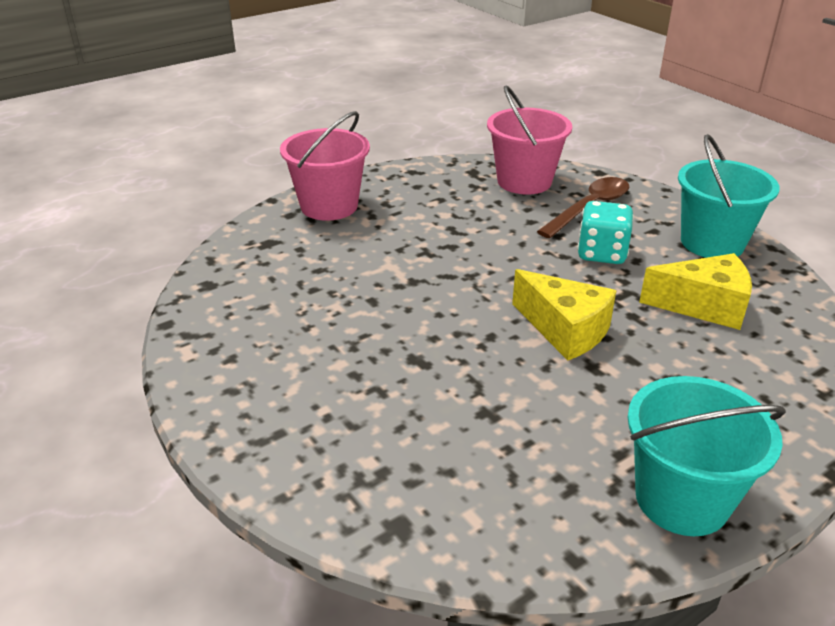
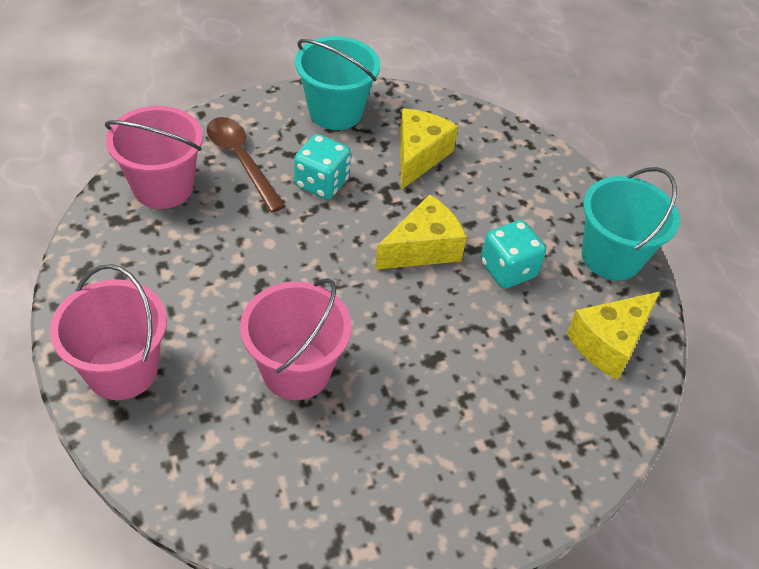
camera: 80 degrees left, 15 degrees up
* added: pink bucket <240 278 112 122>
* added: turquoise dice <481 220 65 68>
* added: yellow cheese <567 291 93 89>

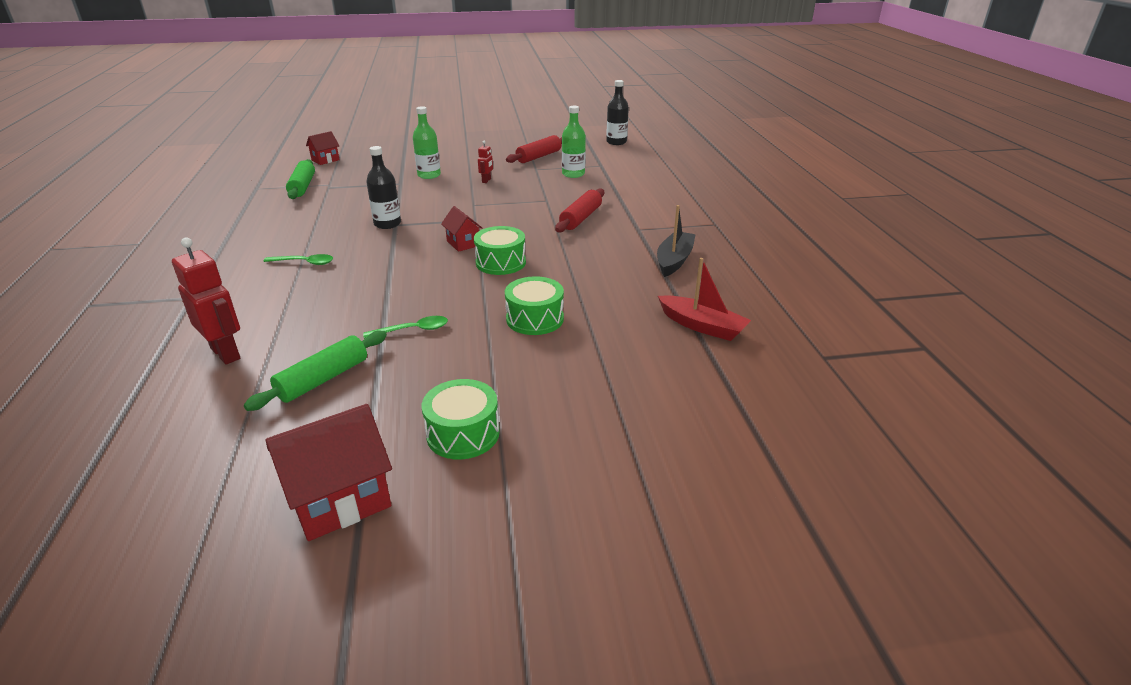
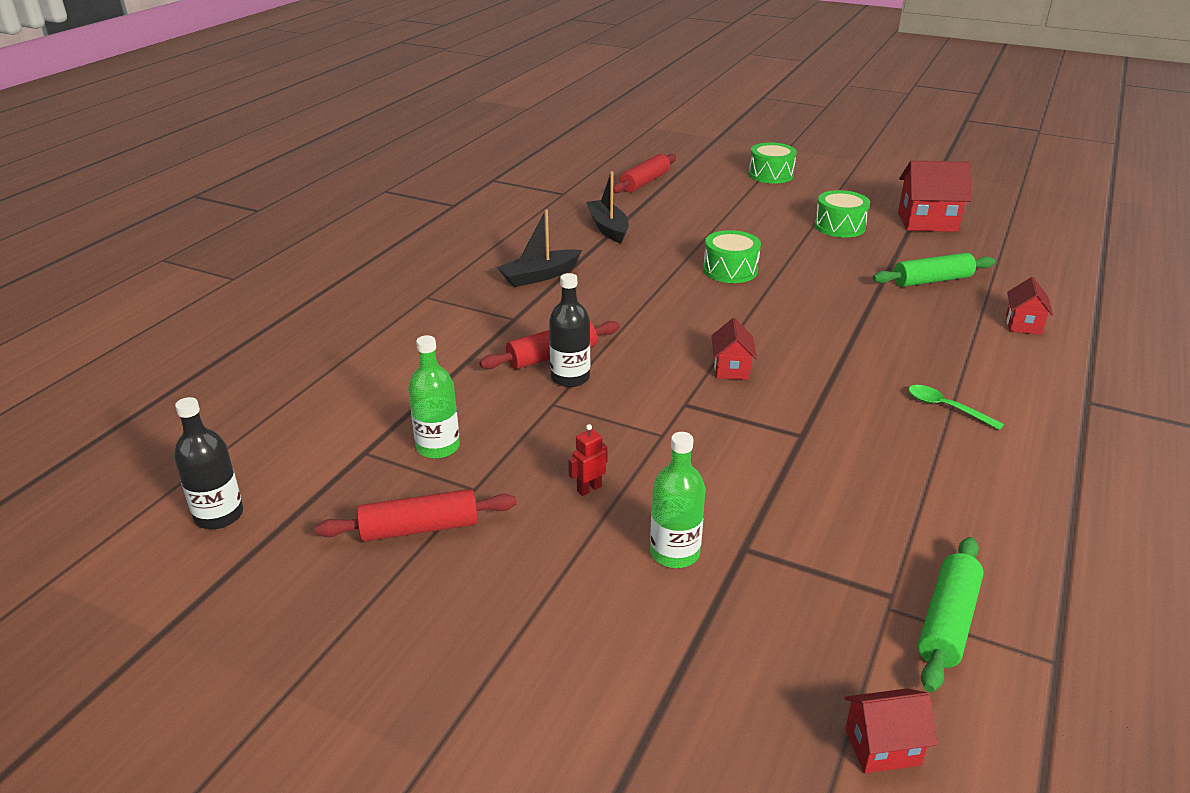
camera: 145 degrees left, 0 degrees up
* removed: green spoon <363 316 85 23>
* added: red rolling pin <613 154 63 39>
* moved: black bottle <366 146 35 83> to <549 273 41 114>
* moved: green drum <474 226 52 49> to <749 143 48 41>
* replaced: red robot <172 238 68 126> to red house <1006 277 47 58>
* recoloured: red boat <658 258 93 83> to black boat <586 171 42 72>

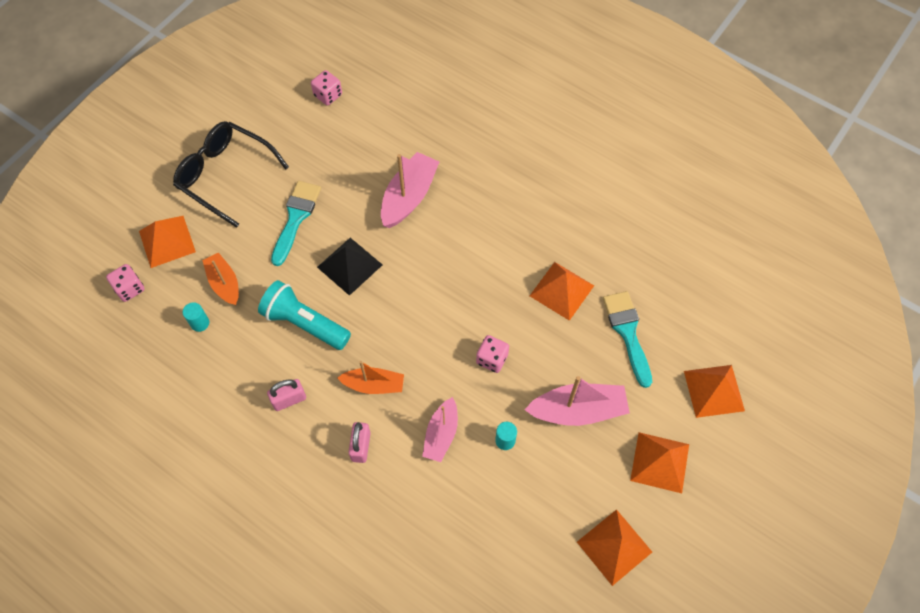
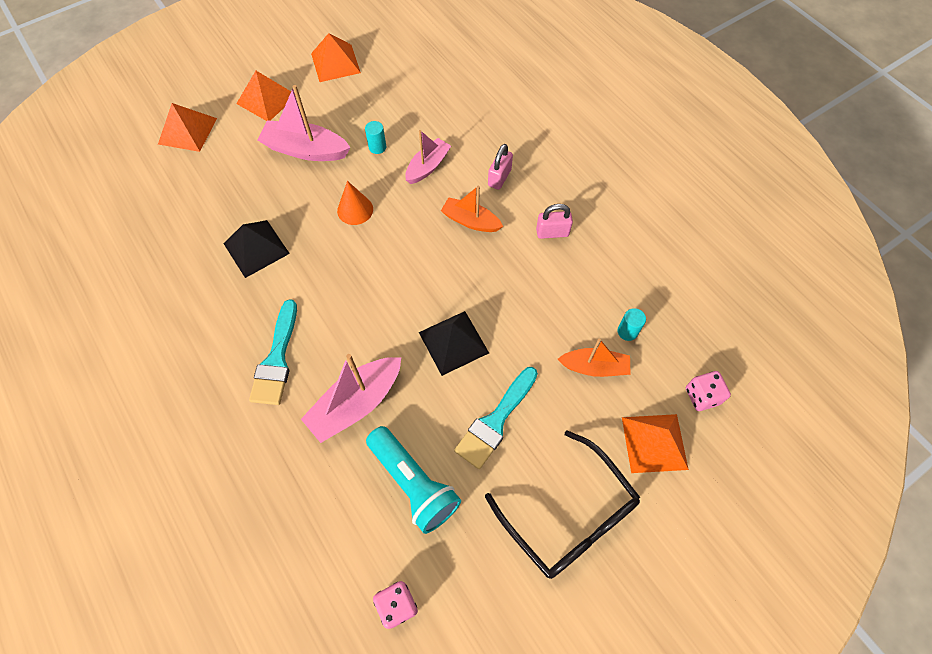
camera: 160 degrees left, 0 degrees up
* moved: turquoise flashlight <258 280 93 70> to <366 426 95 108>
* moved: turquoise brush <603 291 49 97> to <249 299 48 106>
* replaced: pink dice <476 335 33 38> to orange cone <337 181 36 44>
* recoloured: orange pyramid <530 262 64 59> to black pyramid <223 220 67 58>
* turned: orange boat <202 252 37 53> = <558 338 73 39> 75 degrees counterclockwise

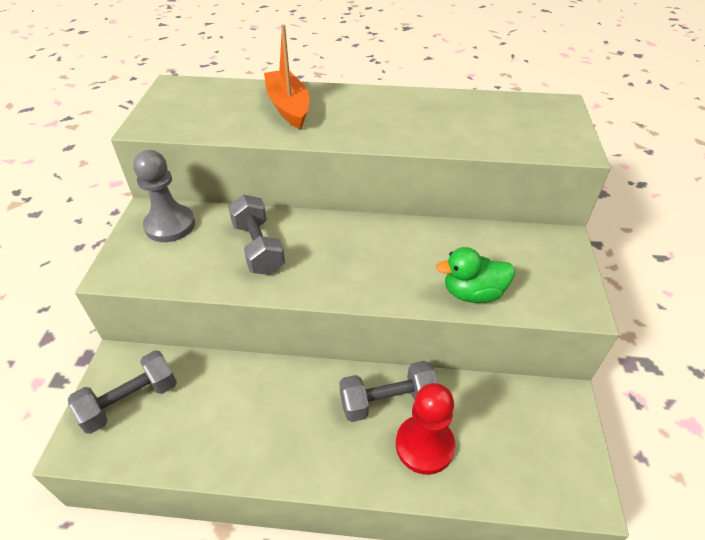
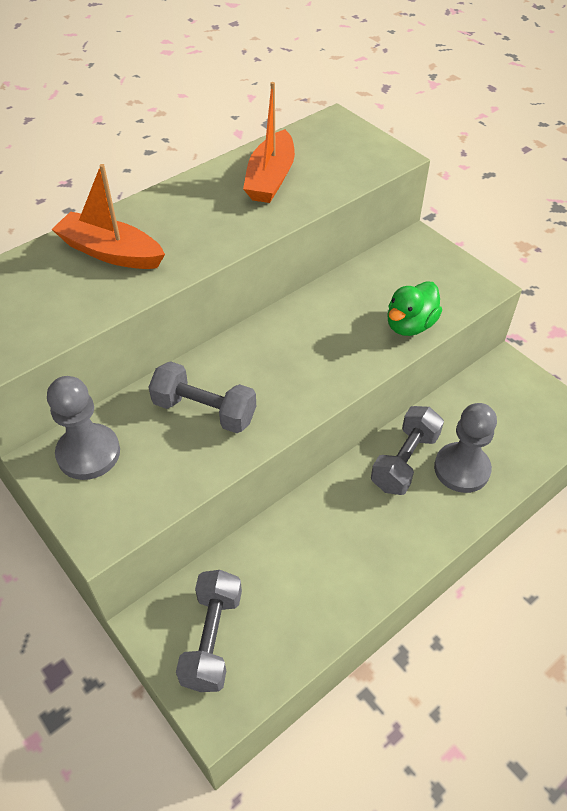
camera: 45 degrees left, 5 degrees up
* added: orange boat <243 82 52 121>
* recoloured: red pawn <396 383 59 92> to grey pawn <434 403 63 90>

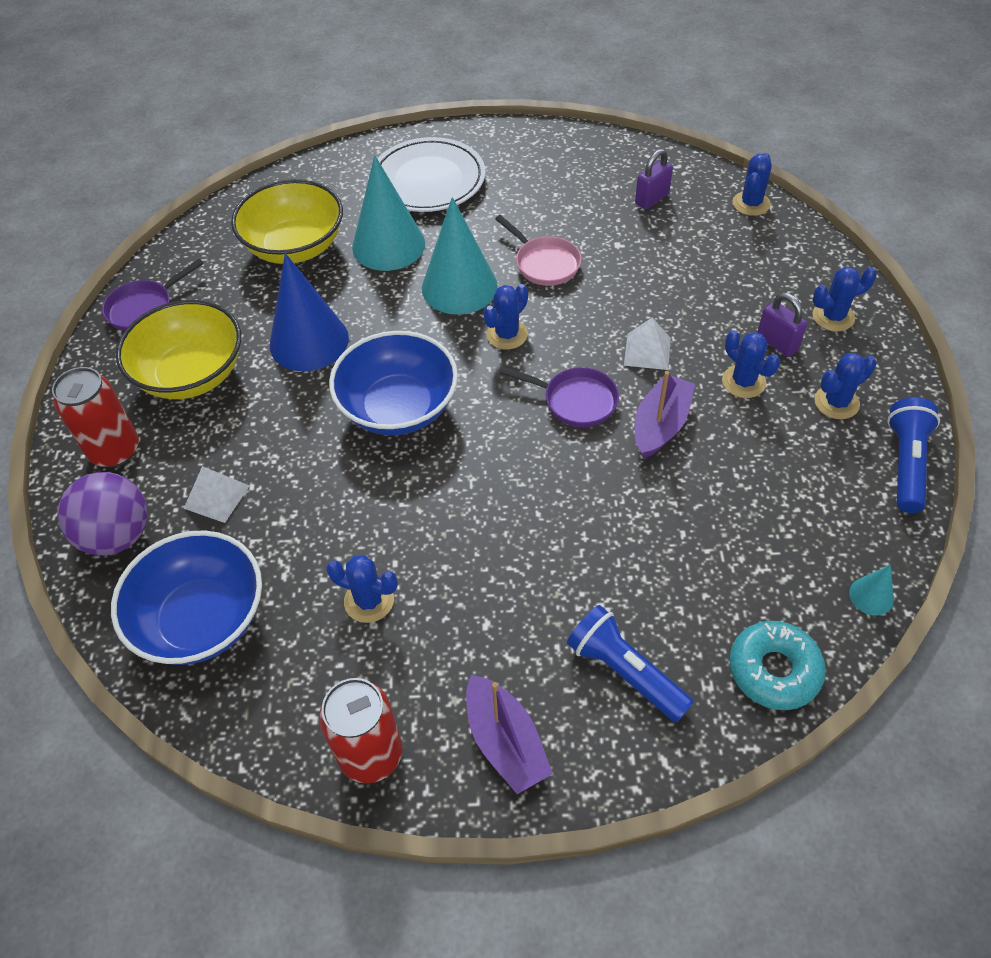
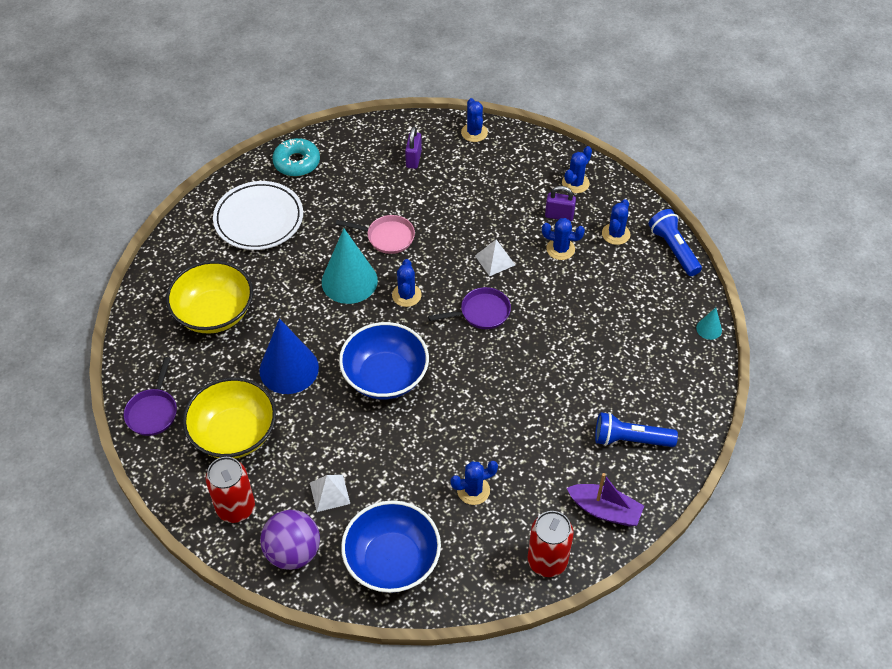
camera: 40 degrees left, 0 degrees up
* removed: turquoise cone <352 155 73 116>
* removed: purple boat <635 371 60 88>
* moved: turquoise donut <729 621 97 89> to <272 138 48 39>

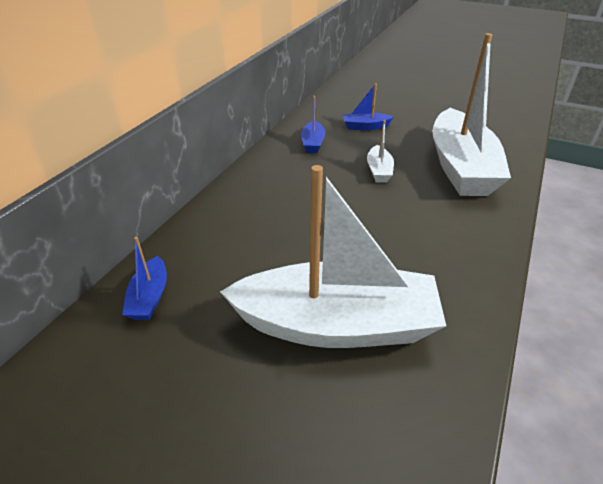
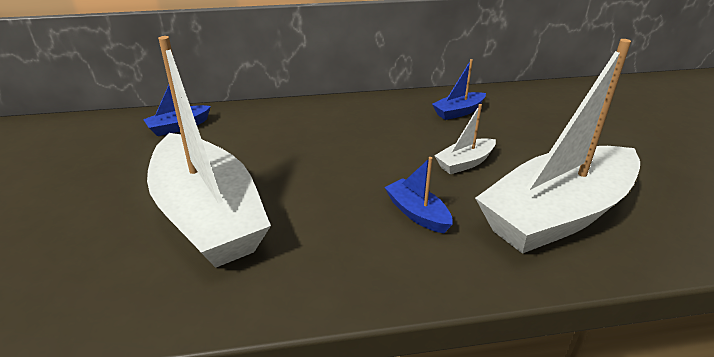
camera: 55 degrees right, 5 degrees down
* moved: blue boat <343 83 50 47> to <385 157 68 76>

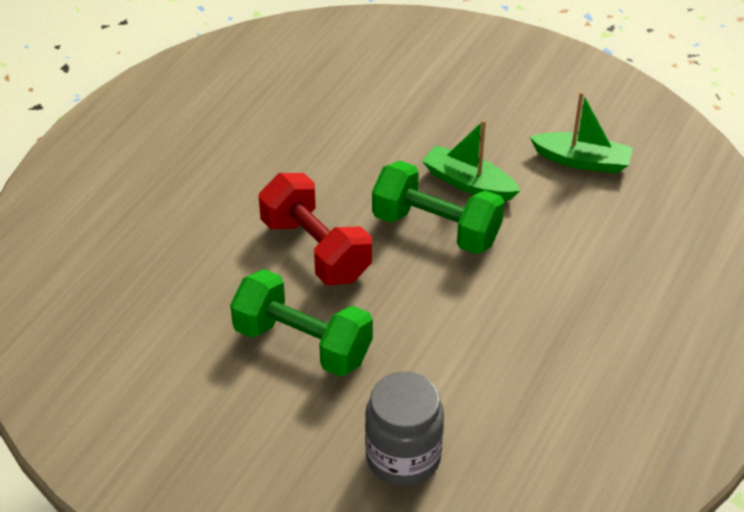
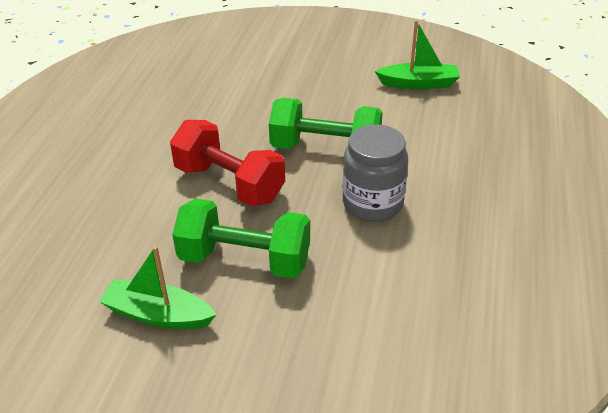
camera: 15 degrees left, 5 degrees down
* moved: grey jar <365 371 79 115> to <343 124 65 98>
* moved: green boat <422 120 99 81> to <99 246 117 83>

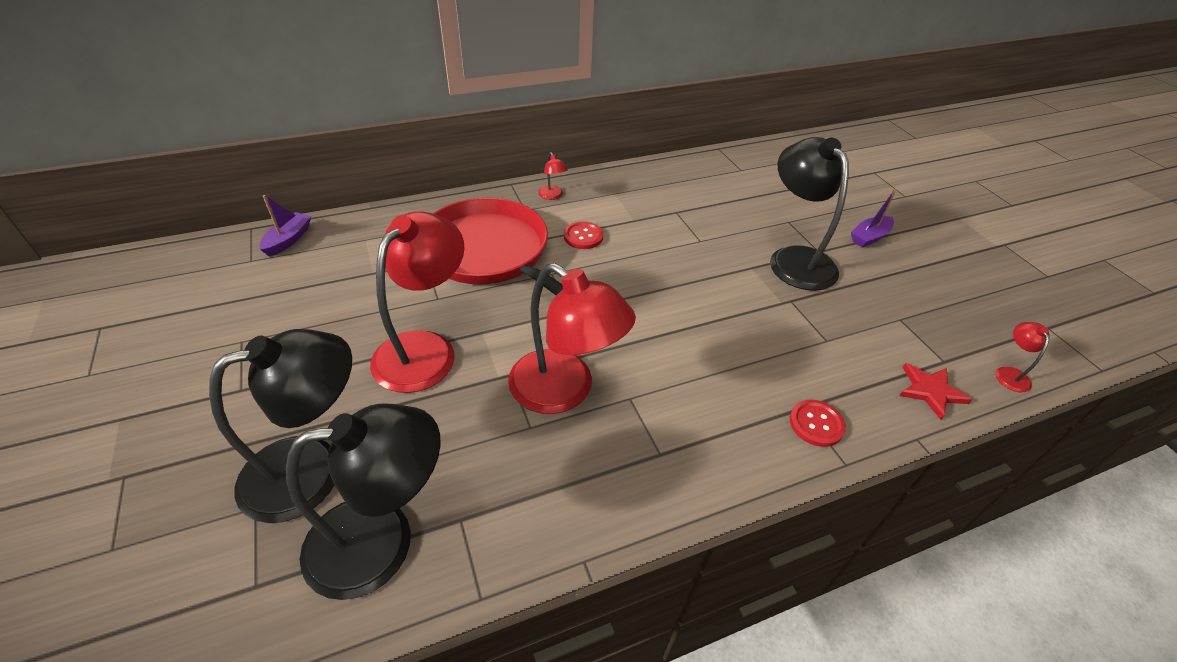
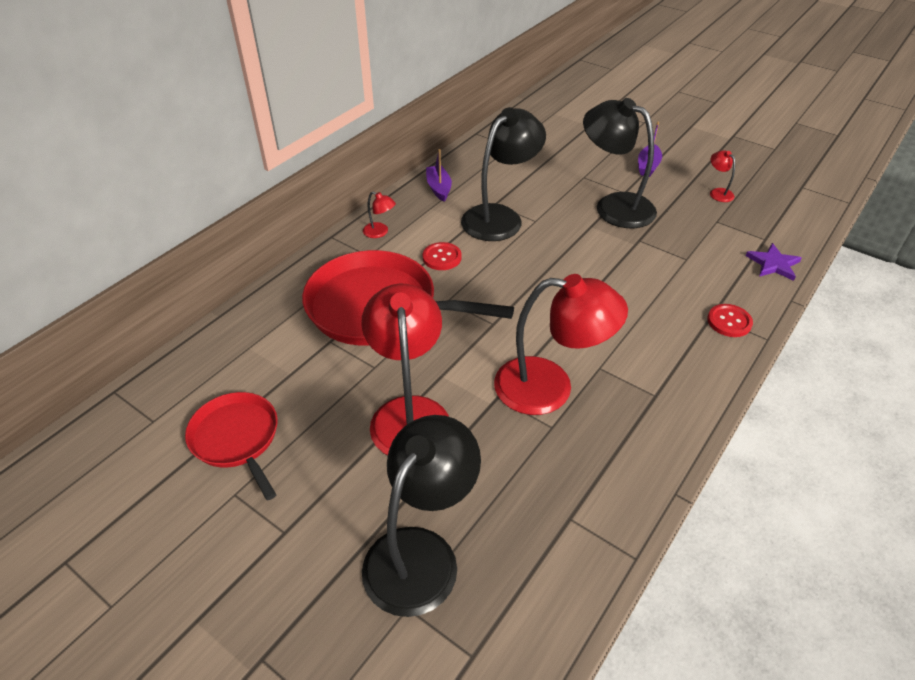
camera: 30 degrees left, 0 degrees up
* added: red pan <185 392 93 108>
* moved: purple boat <260 195 51 62> to <426 149 26 53>
* moved: black lamp <286 403 155 197> to <461 107 85 134>
* moved: red lamp <995 322 55 70> to <710 150 25 52>
* recoloured: red star <899 363 73 57> to purple star <746 243 56 38>

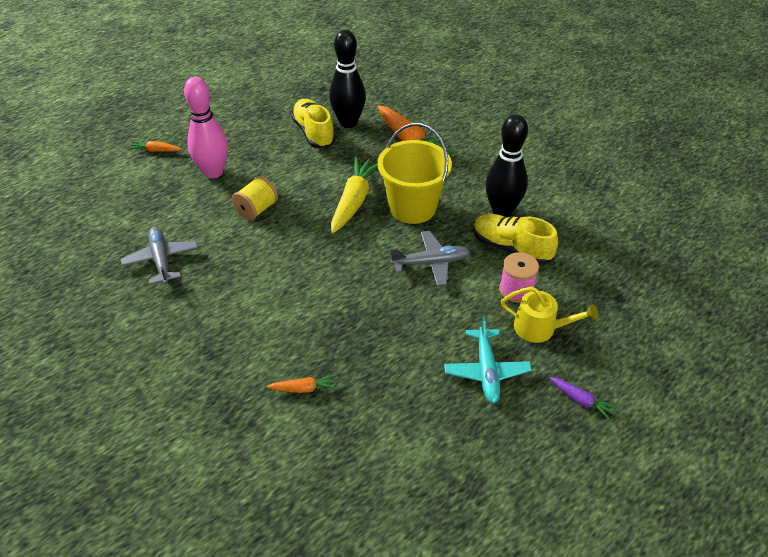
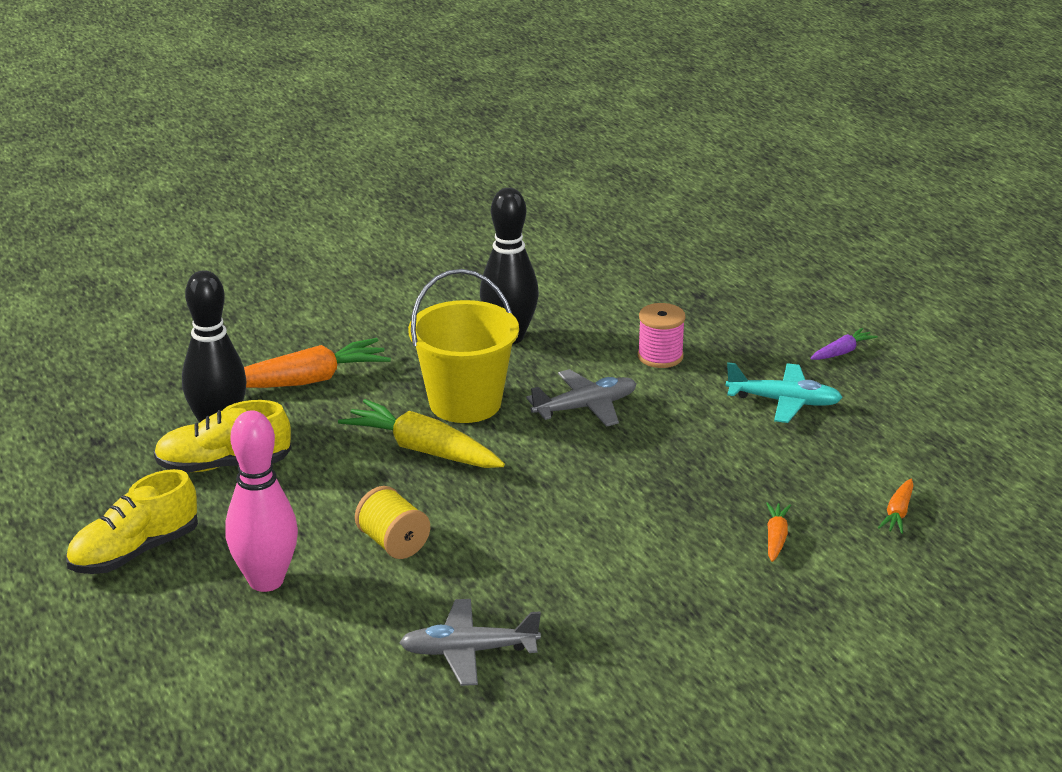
camera: 75 degrees left, 15 degrees down
* removed: yellow watering can <501 287 97 56>
* moved: orange carrot <129 141 53 11> to <878 479 36 55>
* moved: yellow shoe <473 214 85 51> to <66 469 132 105>
* turned: grey plane <390 231 81 55> = <526 369 111 58> 60 degrees clockwise

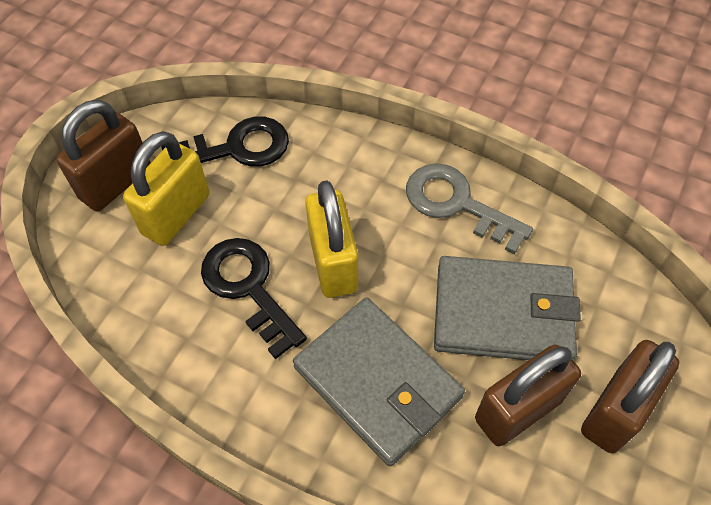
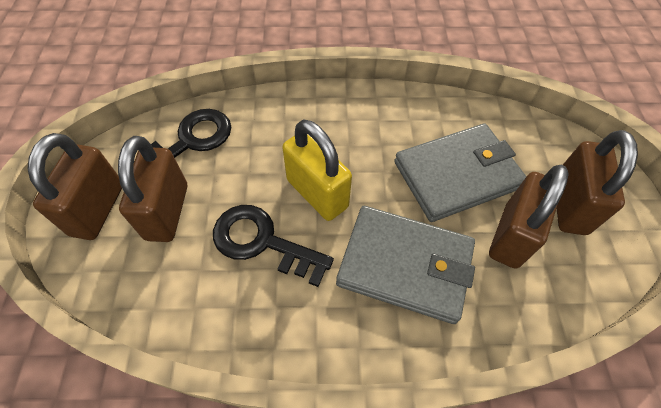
camera: 30 degrees left, 0 degrees up
* removed: grey key <406 163 127 91>
* recoloured: yellow padlock <123 131 86 115> to brown padlock <118 136 69 106>

